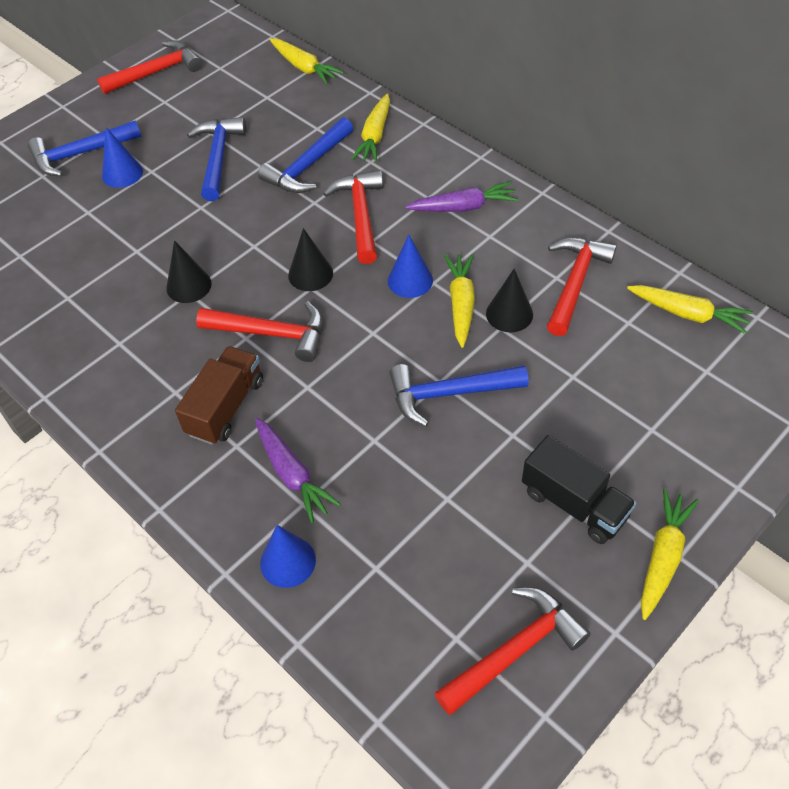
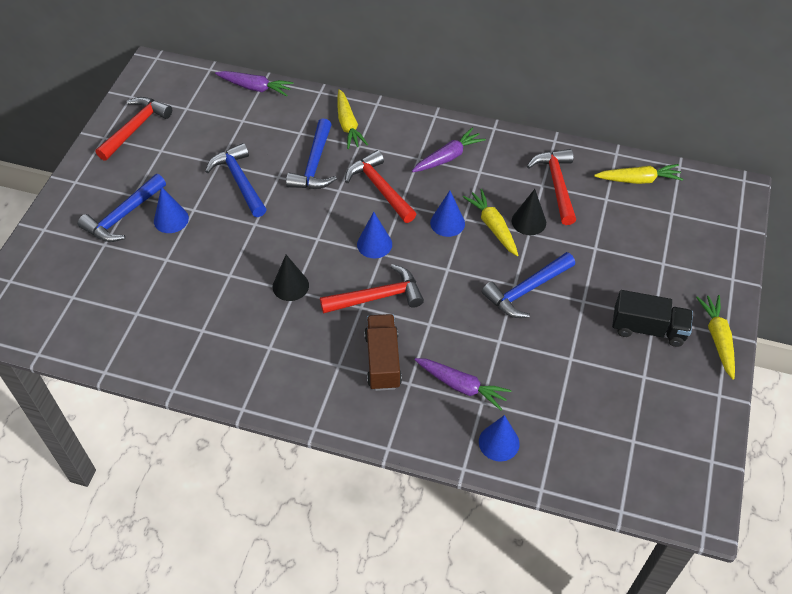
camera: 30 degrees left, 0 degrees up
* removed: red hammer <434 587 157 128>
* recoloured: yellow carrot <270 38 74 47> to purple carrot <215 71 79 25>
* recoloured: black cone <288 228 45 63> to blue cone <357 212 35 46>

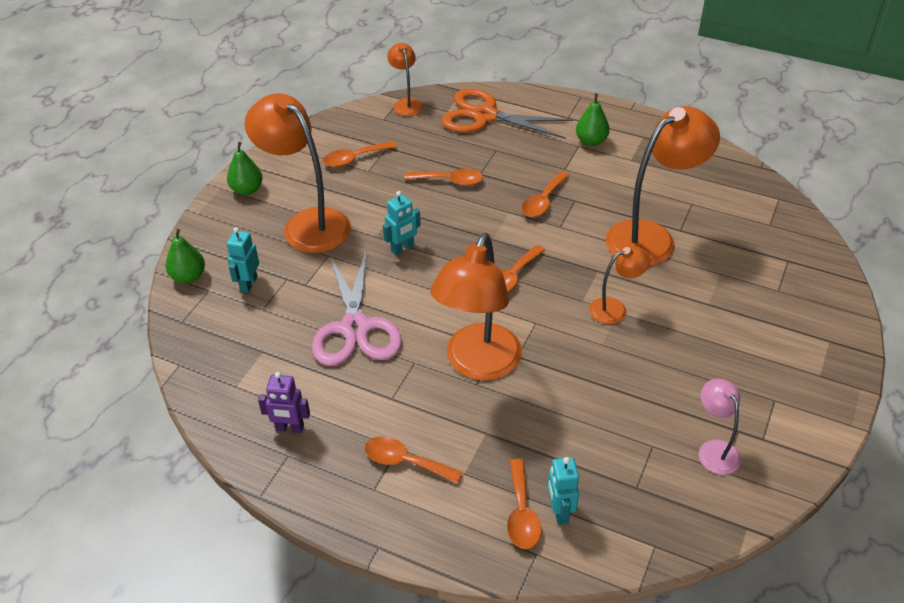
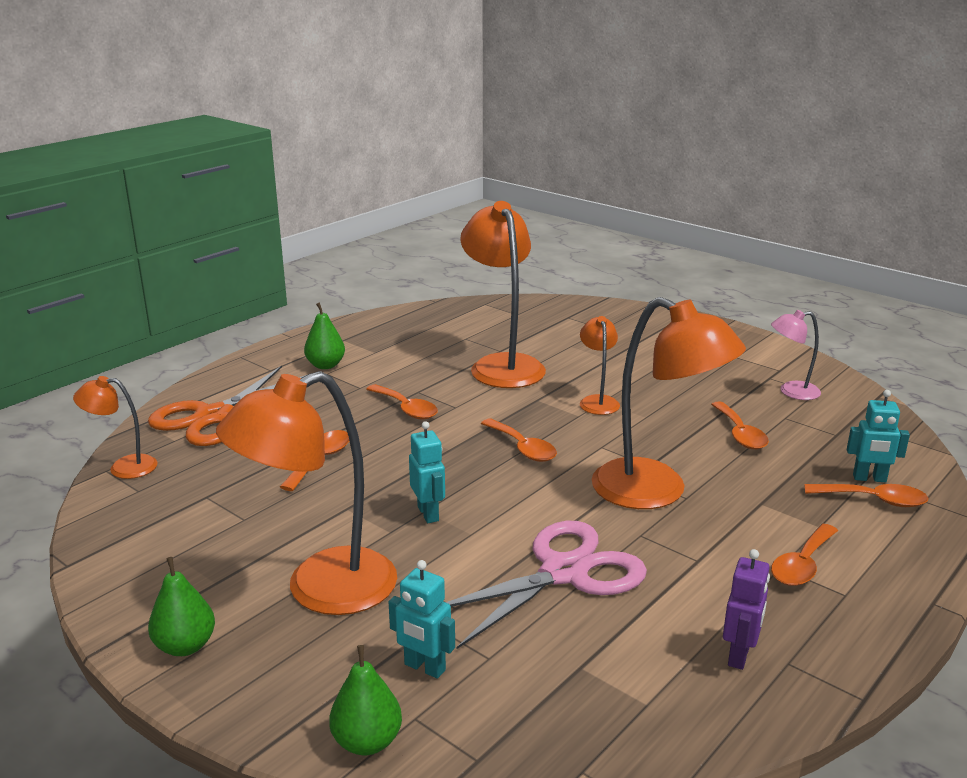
camera: 75 degrees left, 20 degrees down
* moved: orange spoon <323 141 74 26> to <711 401 58 48>
* turned: pink scissors <312 250 90 116> = <446 521 201 129> 45 degrees counterclockwise

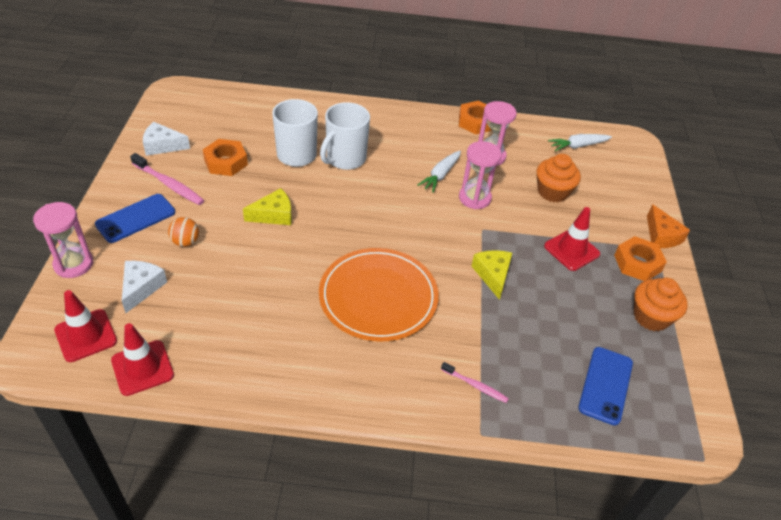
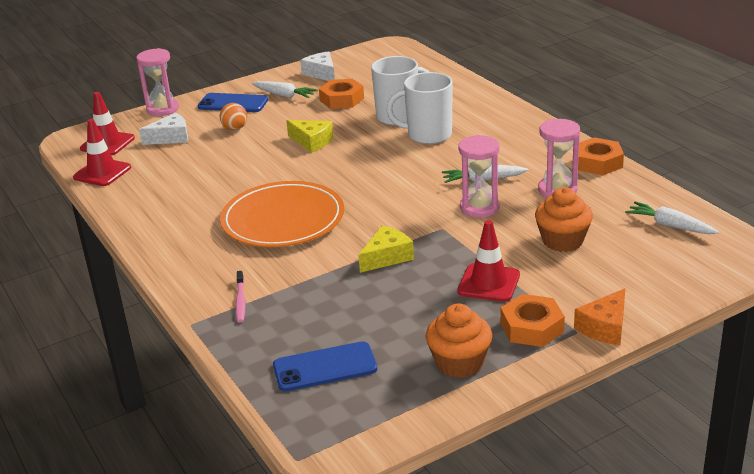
camera: 60 degrees right, 15 degrees down
* replaced: pink toothbrush <130 153 74 52> to white carrot <252 81 66 17>

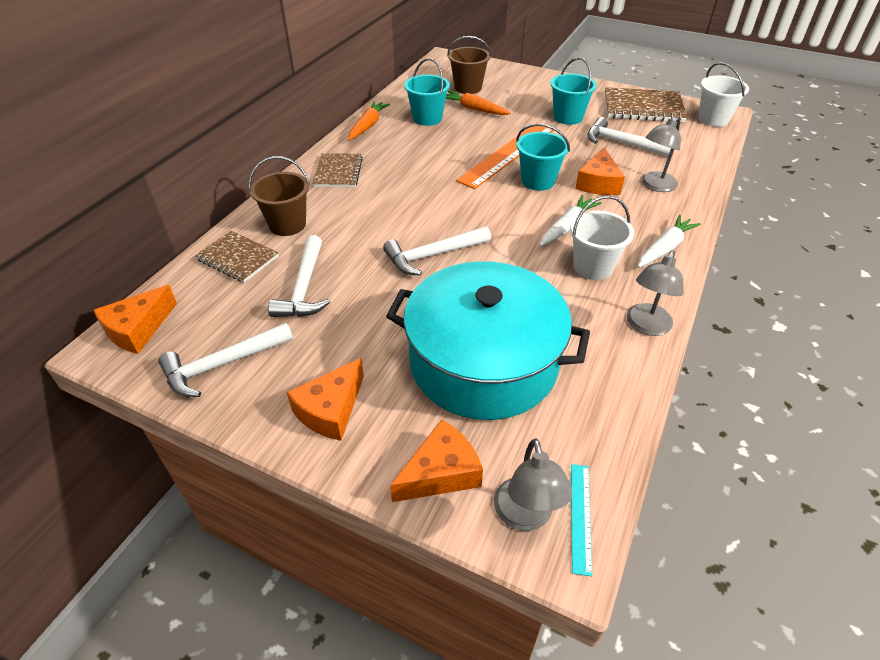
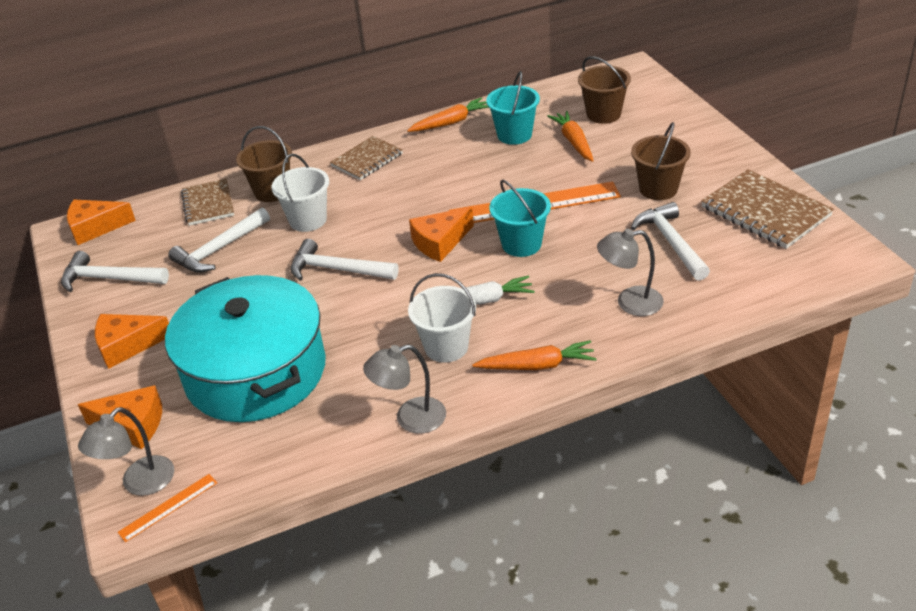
camera: 45 degrees right, 5 degrees down
* moved: orange cheese <575 147 50 48> to <409 207 65 55>
* moved: white bucket <698 62 51 65> to <271 154 58 78>
* recoloured: turquoise bucket <550 57 47 68> to brown bucket <631 122 60 78>
* recoloured: turquoise ruler <571 464 21 112> to orange ruler <118 474 99 68>
* recoloured: white carrot <638 215 63 53> to orange carrot <473 340 124 30>

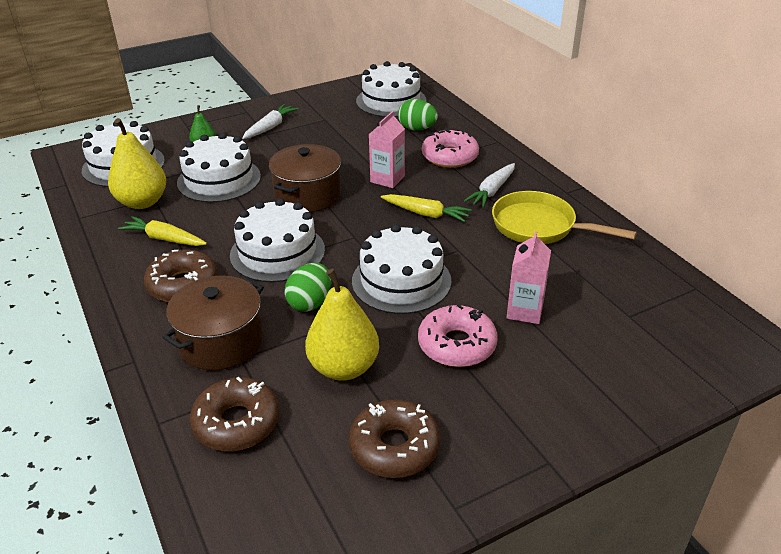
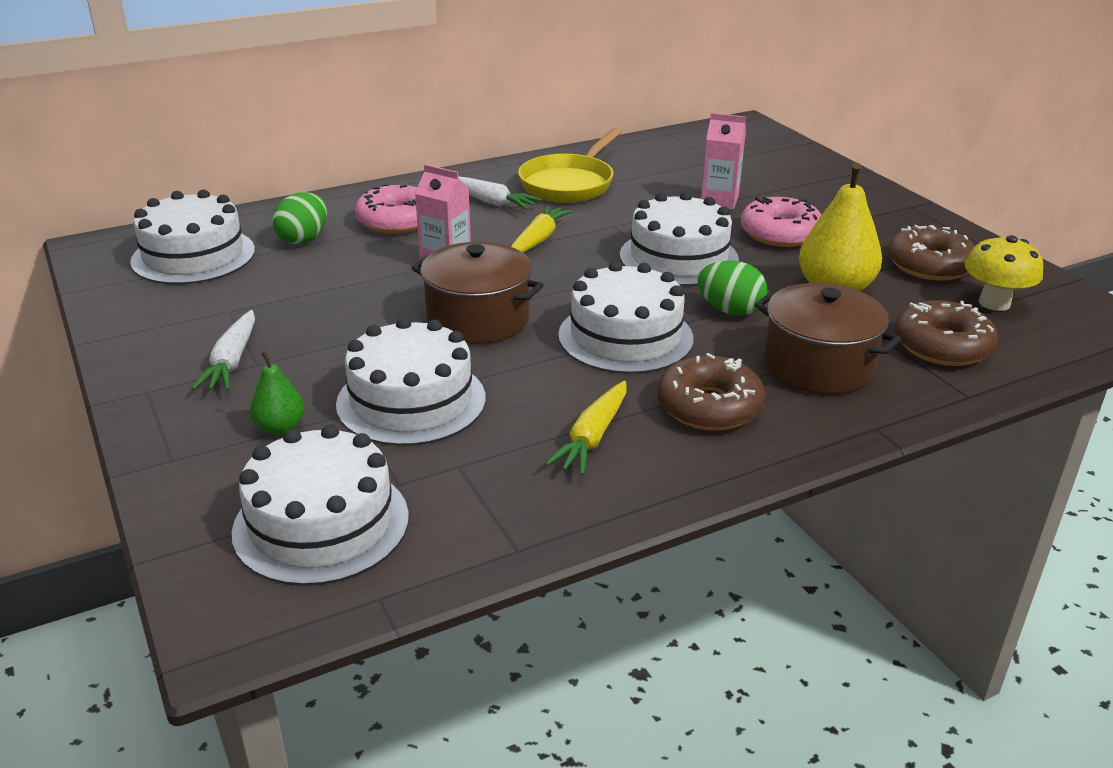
camera: 90 degrees left, 5 degrees down
* removed: yellow pear <108 118 58 91>
* added: yellow mushroom <965 235 78 76>
* turned: white carrot <242 104 57 35> = <192 310 63 81> 120 degrees counterclockwise

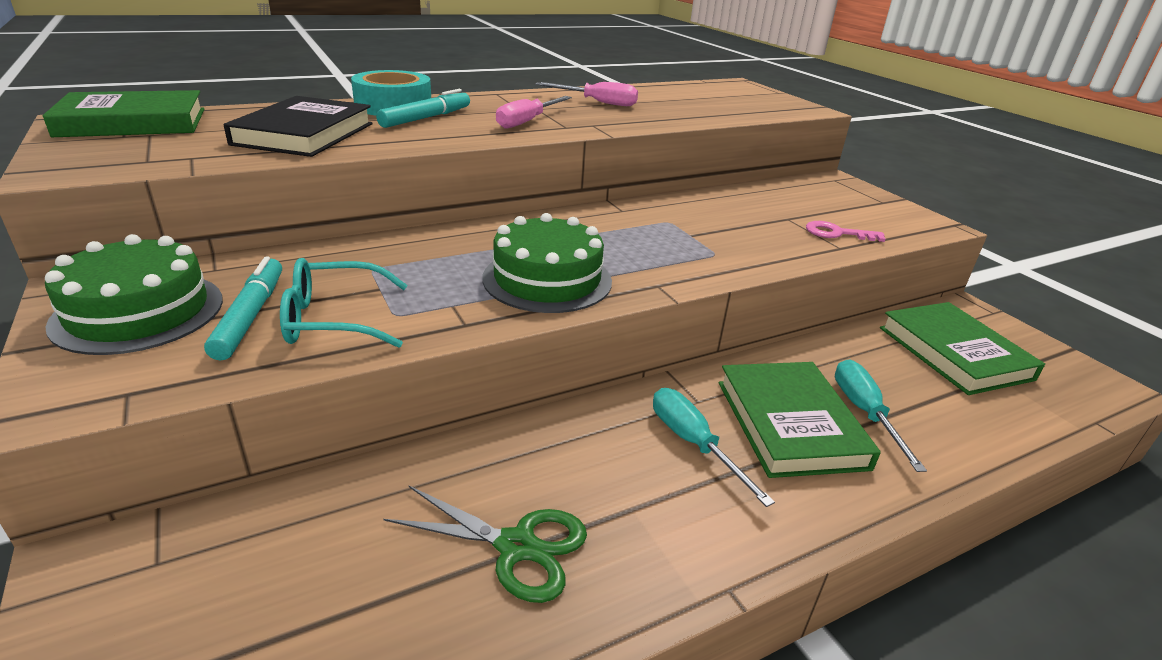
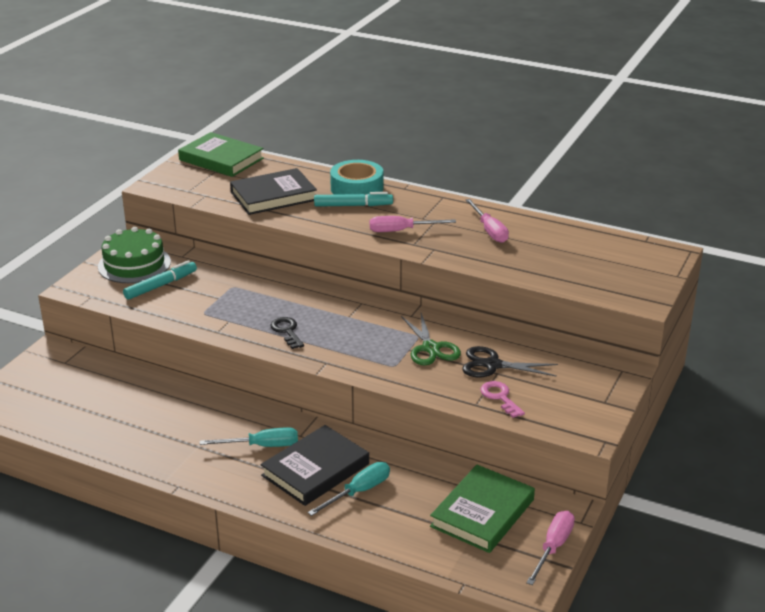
camera: 55 degrees right, 0 degrees up
* removed: turquoise glasses <280 258 128 90>
* added: black scissors <462 346 96 32>
* added: pink screwdriver <526 511 49 74>
* moved: green scissors <383 486 204 117> to <401 313 60 53>
* replaced: green cake <483 213 129 100> to black key <270 317 34 32>
* recoloured: green book <719 362 162 116> to black book <261 425 108 81>
* turned: turquoise screwdriver <653 388 122 119> = <200 427 98 20> 60 degrees clockwise

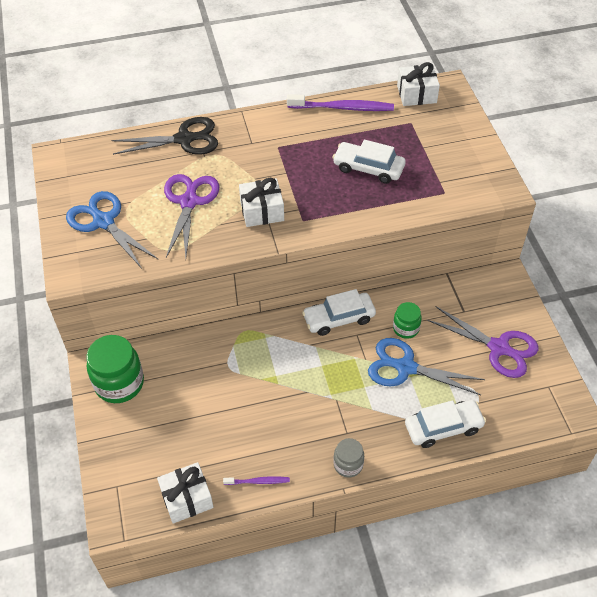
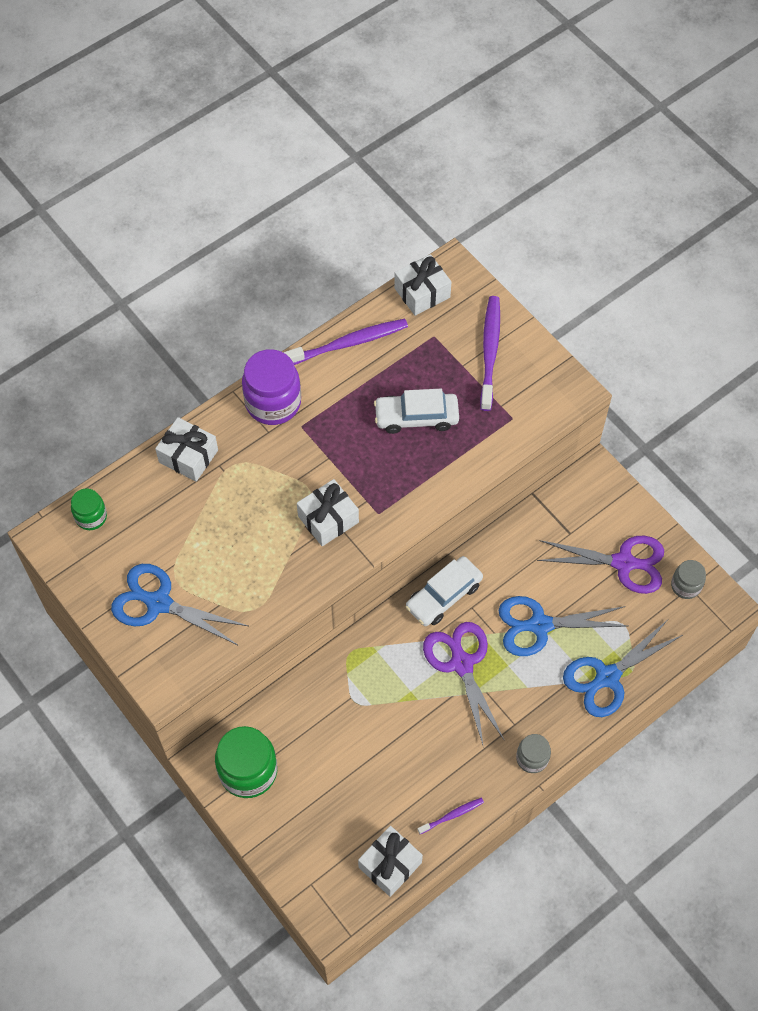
camera: 25 degrees left, 10 degrees up
* added: purple jar <242 349 59 76>
* added: purple toothbrush <480 296 20 115>
* added: grey jar <671 560 35 39>
* moved: purple scissors <164 174 55 84> to <423 622 82 123>
* moved: green jar <393 302 29 37> to <71 489 36 41>
* replaced: black scissors <111 117 107 38> to white gift <155 417 63 65>
* replaced: white car <405 400 81 48> to blue scissors <563 621 120 96>

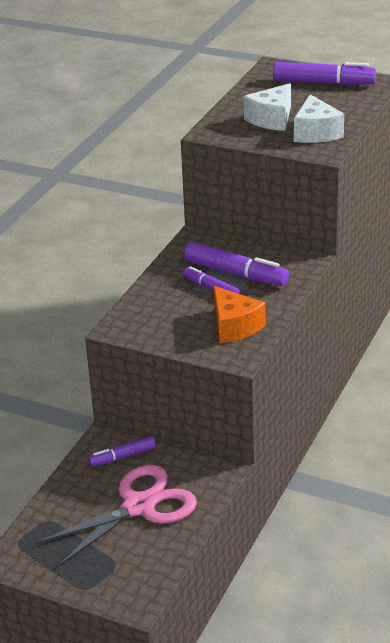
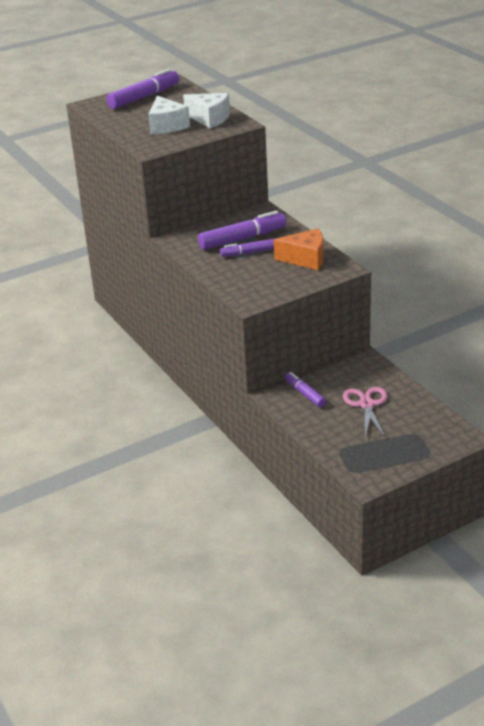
camera: 55 degrees left, 0 degrees up
* turned: purple marker <88 436 68 31> = <285 372 41 35> 135 degrees clockwise
* resized: pink scissors <35 465 162 103> = <343 387 44 50> x0.62

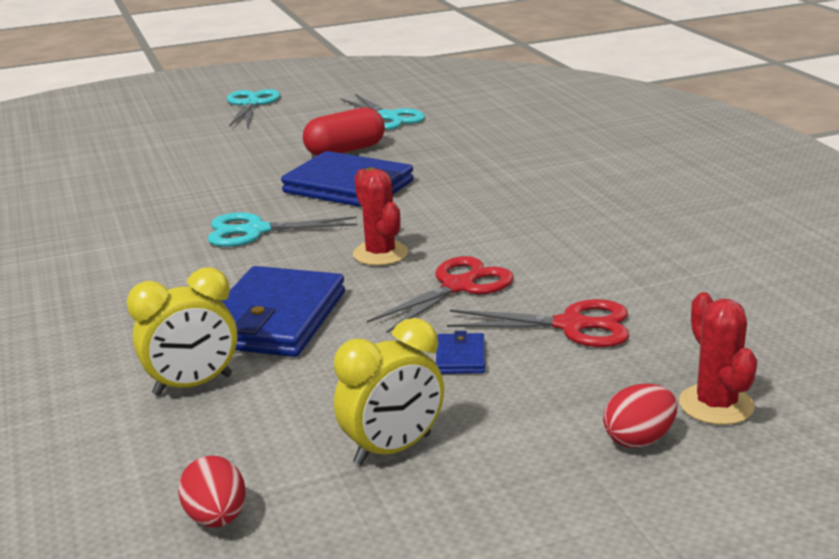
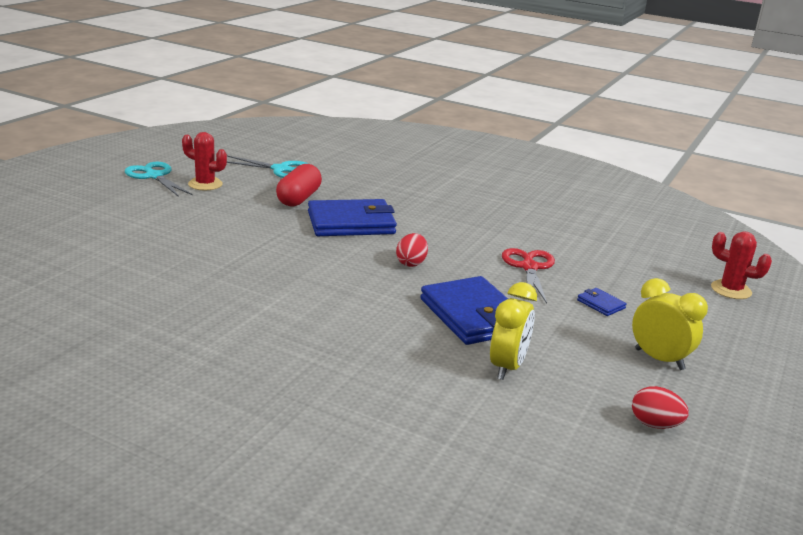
camera: 45 degrees left, 0 degrees up
* removed: turquoise scissors <207 213 150 34>
* removed: red scissors <447 299 182 48>
* moved: red cactus <353 169 55 97> to <182 132 45 58>
* moved: red egg <603 384 74 64> to <396 233 32 34>
* turned: yellow clock <334 318 110 147> = <632 278 76 92> 60 degrees counterclockwise

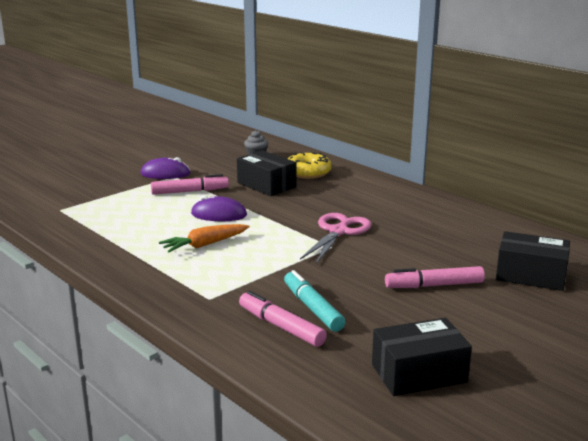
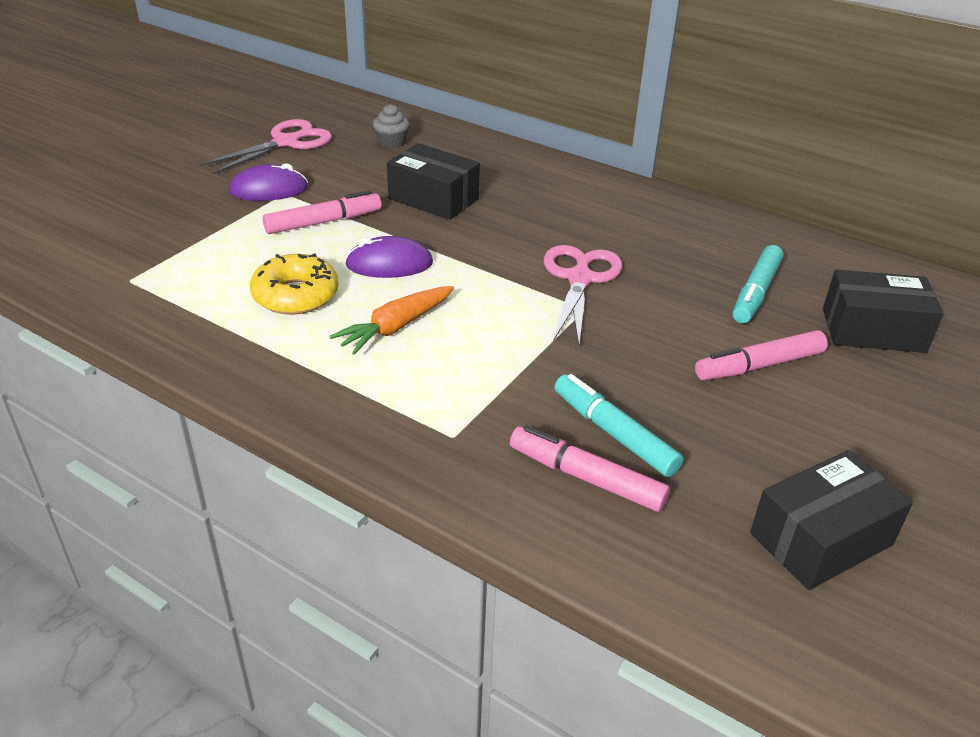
camera: 15 degrees left, 15 degrees up
* added: pink scissors <201 119 131 55>
* added: turquoise marker <733 245 50 78>
* moved: yellow donut <288 152 44 27> to <250 253 89 61>

